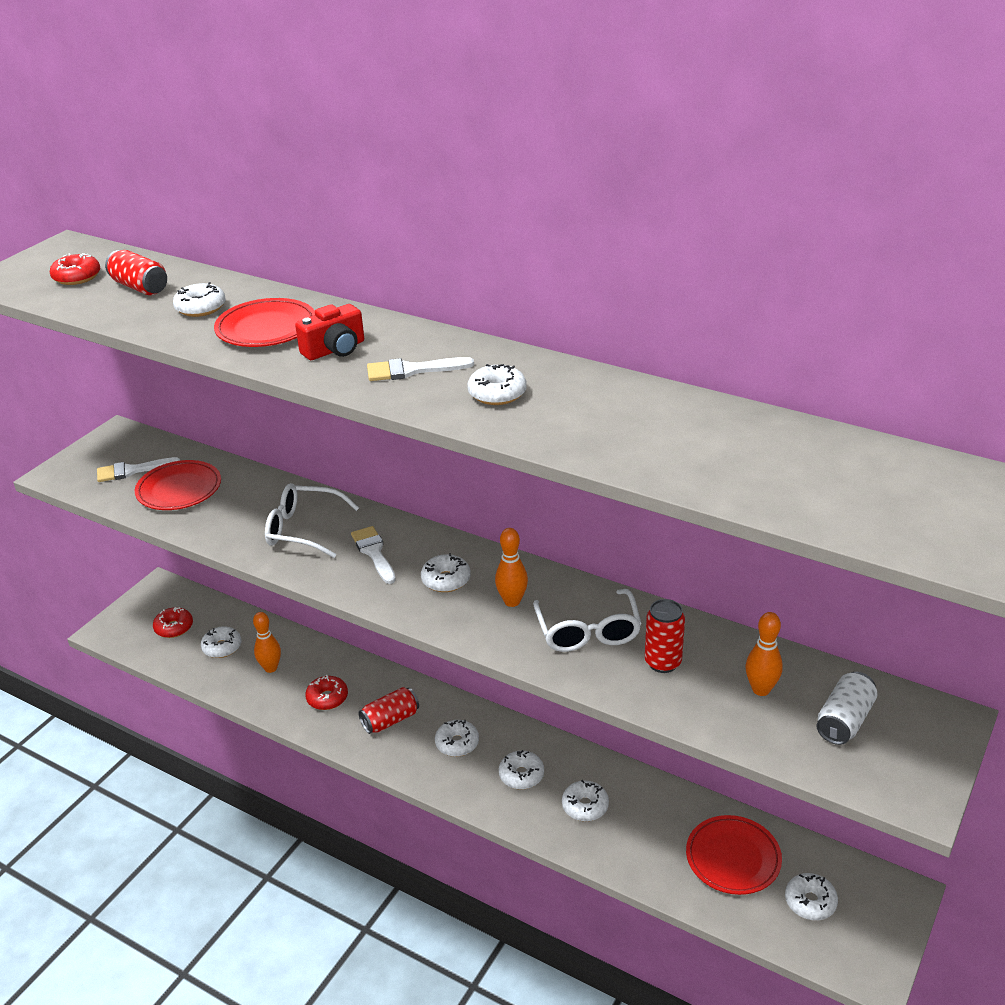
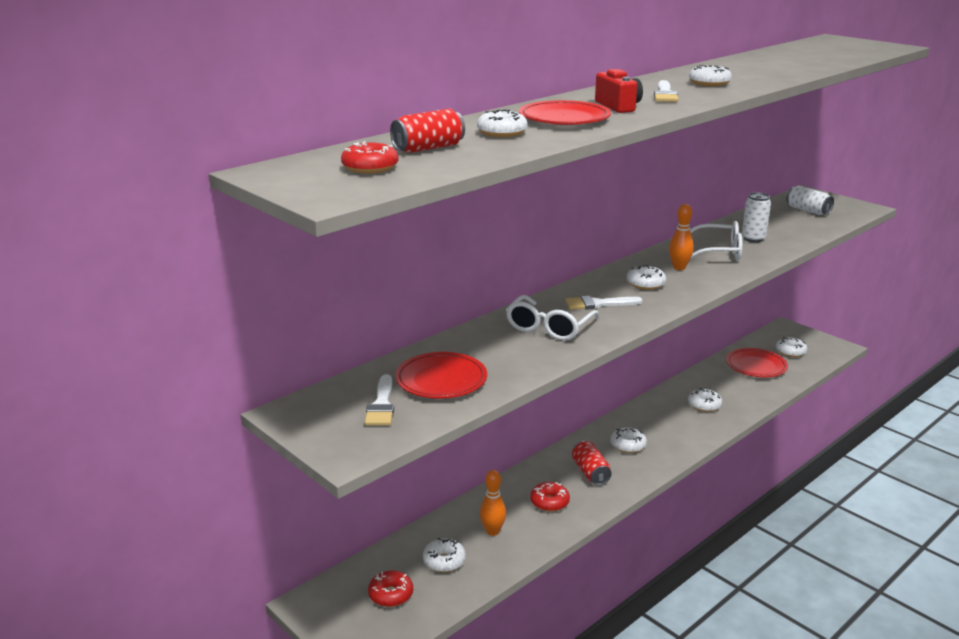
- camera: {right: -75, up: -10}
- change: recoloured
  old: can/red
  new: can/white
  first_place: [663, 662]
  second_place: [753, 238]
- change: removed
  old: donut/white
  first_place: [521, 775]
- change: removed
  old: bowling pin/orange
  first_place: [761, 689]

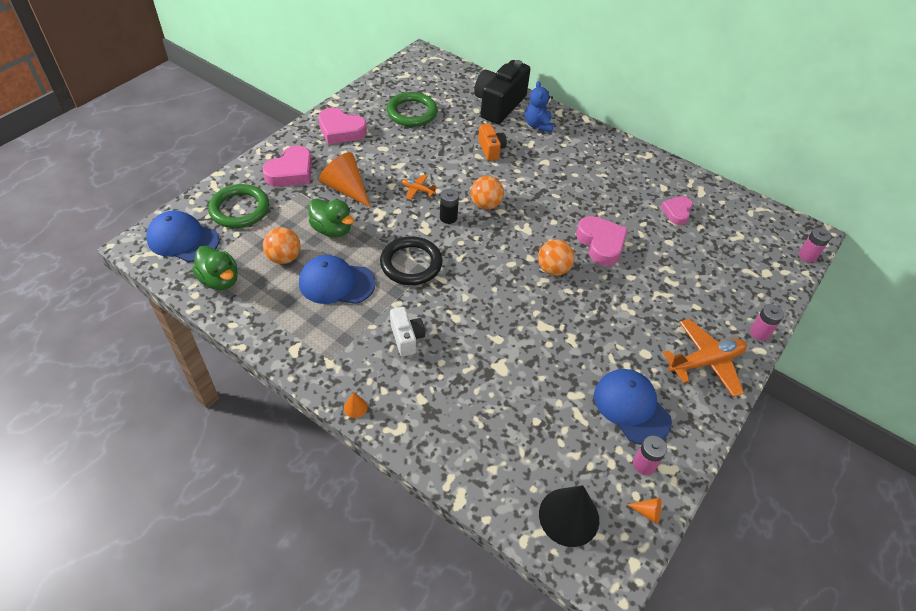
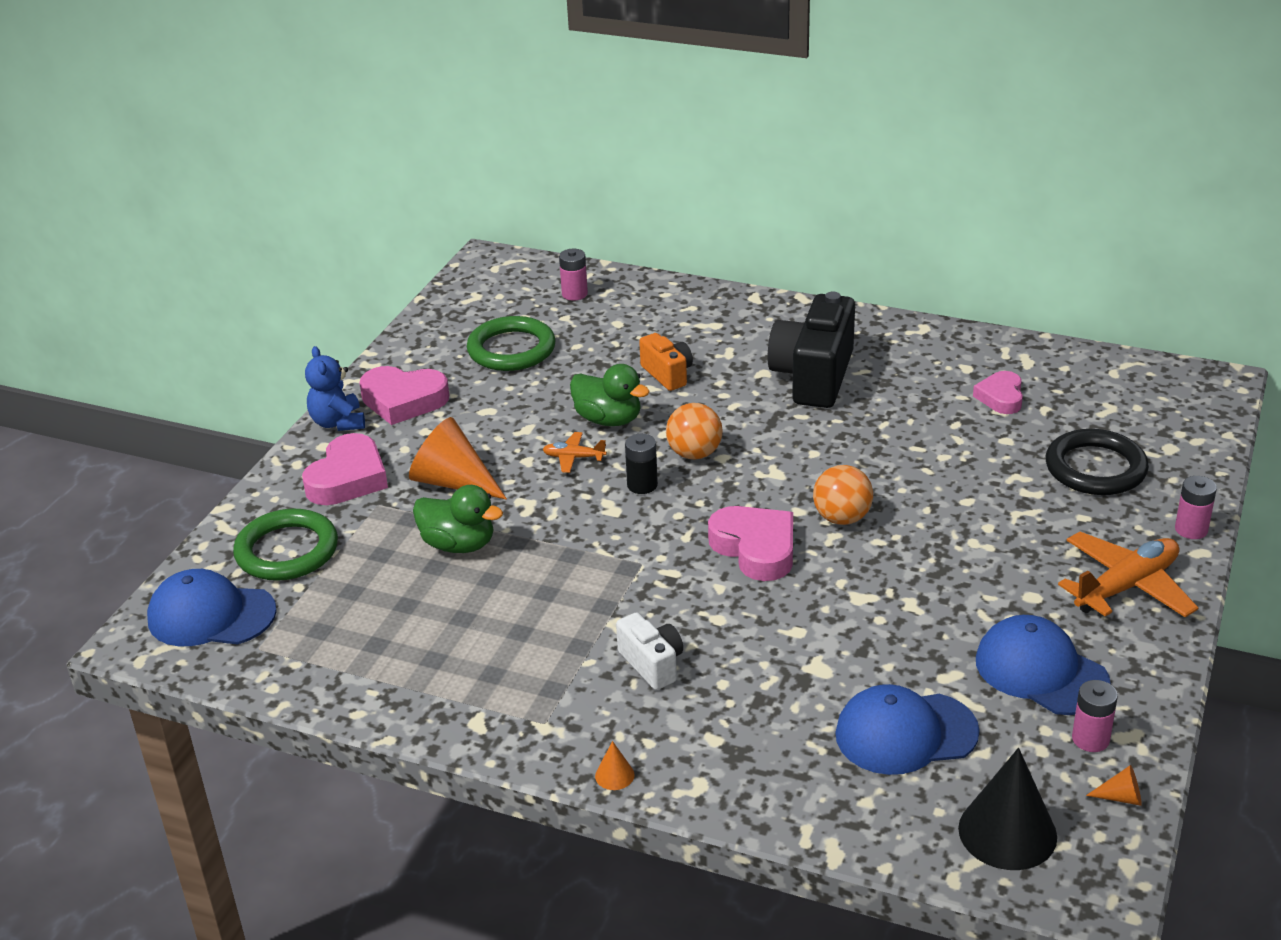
- camera: {right: -10, up: -15}
- change: moved
  old: teddy bear/blue
  first_place: [538, 125]
  second_place: [338, 423]
- change: moved
  old: battery/pink
  first_place: [807, 256]
  second_place: [574, 294]
- change: moved
  old: duck/green
  first_place: [220, 280]
  second_place: [608, 420]
- change: moved
  old: heart/pink
  first_place: [601, 243]
  second_place: [755, 548]
- change: moved
  old: camera/black
  first_place: [499, 105]
  second_place: [813, 377]
- change: moved
  old: cap/blue
  first_place: [336, 283]
  second_place: [905, 733]
- change: moved
  old: ring/black
  first_place: [411, 264]
  second_place: [1095, 468]
- change: removed
  old: ball/orange
  first_place: [284, 258]

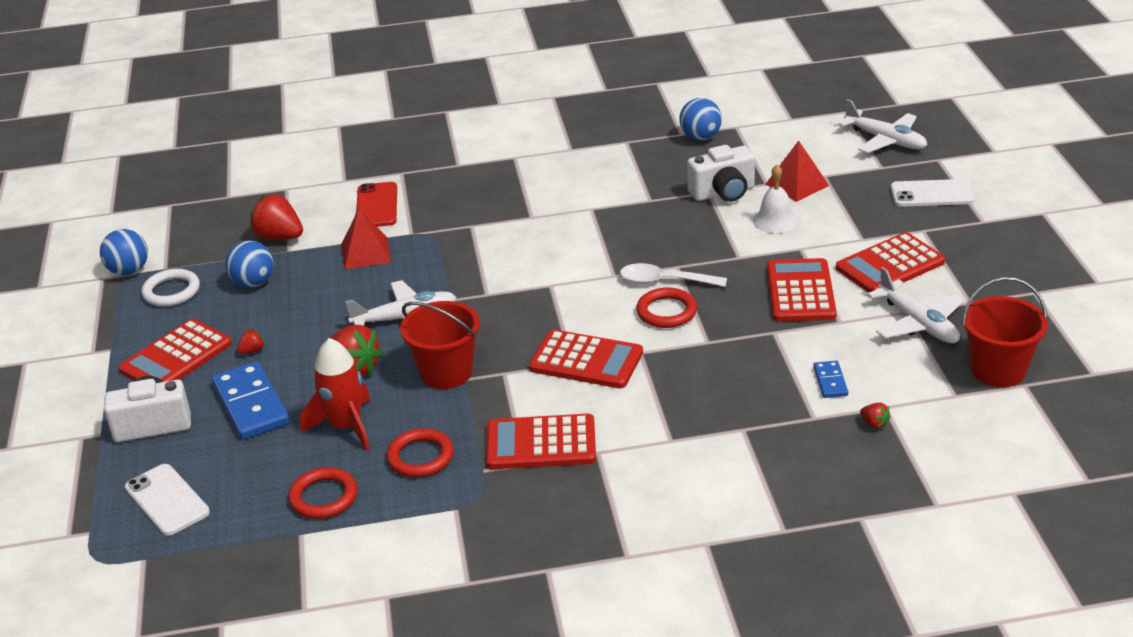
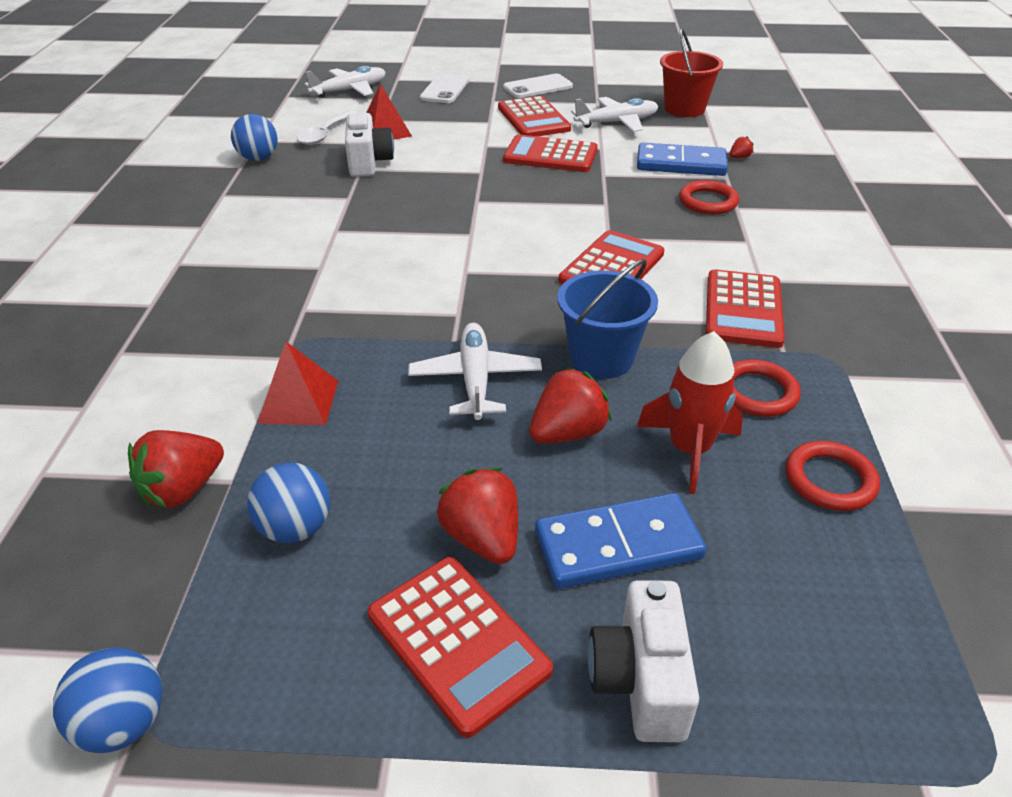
- camera: {right: -80, up: 5}
- change: moved
  old: spoon/white
  first_place: [665, 281]
  second_place: [325, 134]
- change: resized
  old: strawberry/red
  first_place: [252, 351]
  second_place: [482, 538]
  factor: 2.16
- change: moved
  old: phone/white
  first_place: [167, 500]
  second_place: [537, 87]
- change: recoloured
  old: bucket/red
  new: bucket/blue
  first_place: [446, 372]
  second_place: [601, 358]
- change: resized
  old: domino/blue
  first_place: [830, 381]
  second_place: [681, 164]
  factor: 2.03
- change: moved
  old: ring/red
  first_place: [666, 312]
  second_place: [708, 201]
- change: removed
  old: ring/white
  first_place: [171, 291]
- change: removed
  old: phone/red
  first_place: [377, 206]
- change: removed
  old: bell/white
  first_place: [775, 220]

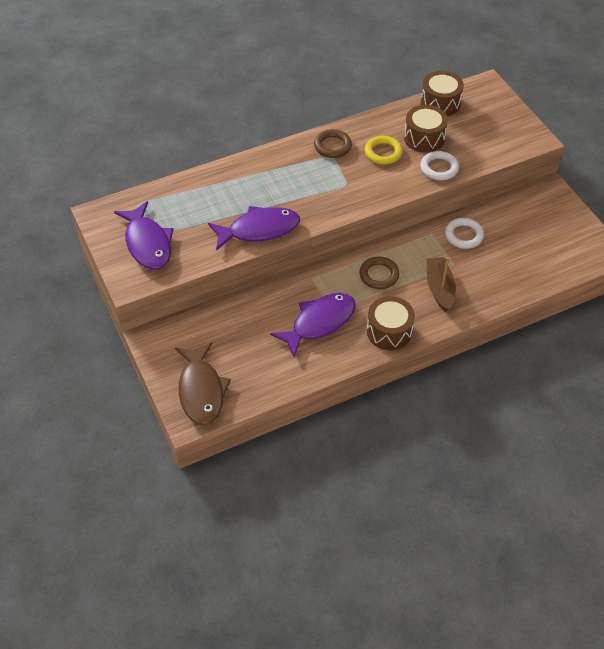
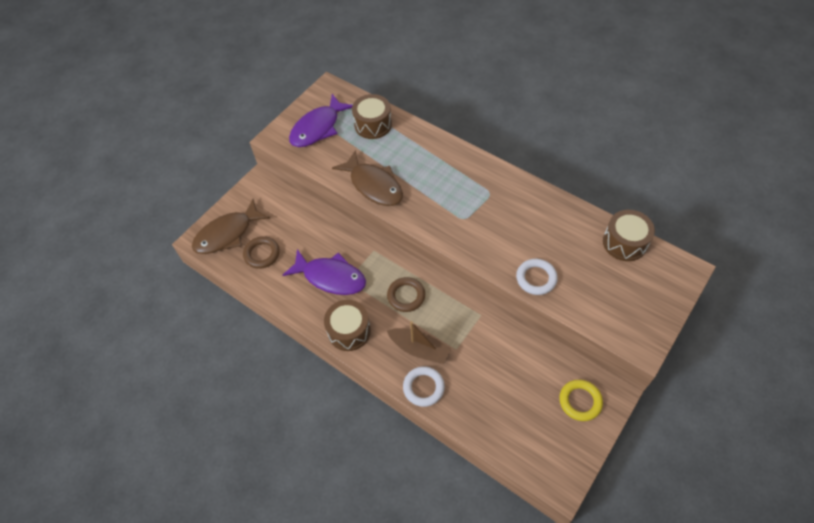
- camera: {right: 65, up: 5}
- change: moved
  old: ring/brown
  first_place: [332, 146]
  second_place: [262, 254]
- change: recoloured
  old: fish/purple
  new: fish/brown
  first_place: [259, 230]
  second_place: [374, 185]
- change: moved
  old: drum/brown
  first_place: [424, 138]
  second_place: [373, 125]
- change: turned
  old: boat/brown
  first_place: [439, 288]
  second_place: [419, 349]
  degrees: 60
- change: moved
  old: ring/white
  first_place: [463, 235]
  second_place: [423, 387]
- change: moved
  old: ring/yellow
  first_place: [383, 153]
  second_place: [580, 401]

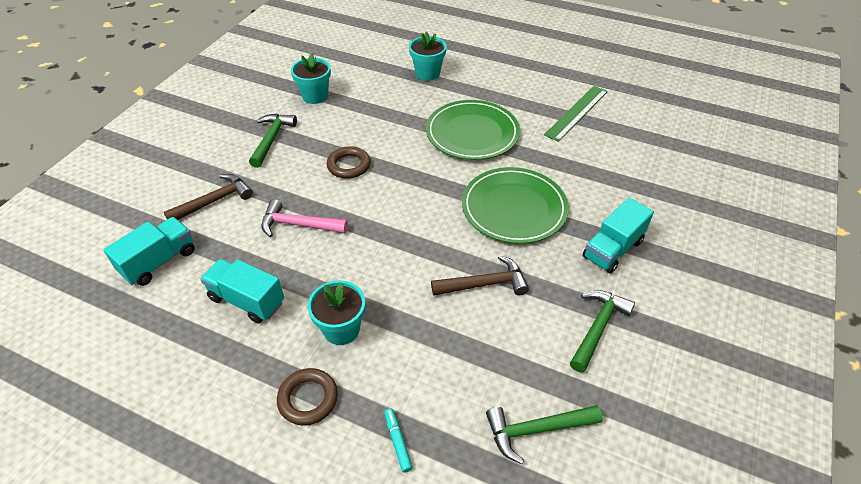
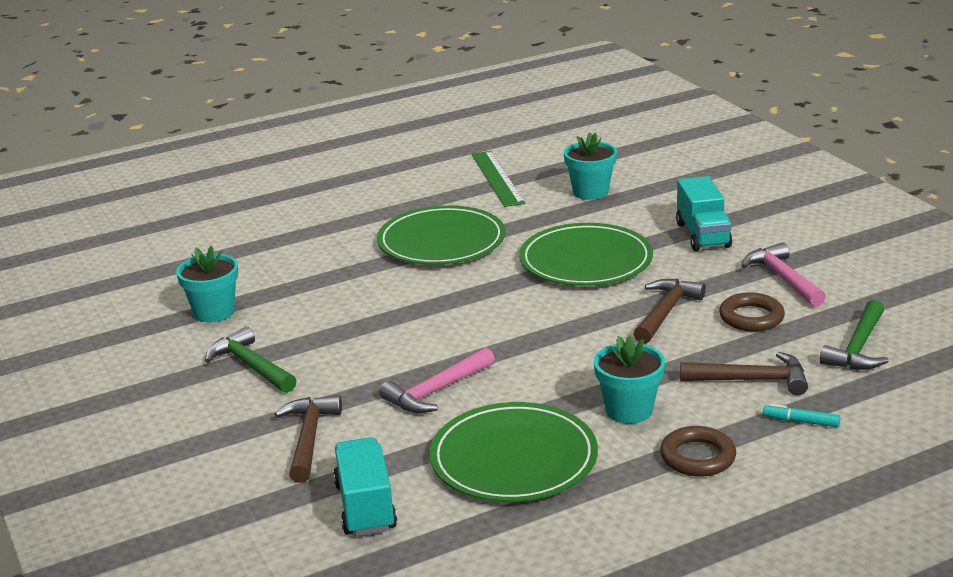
- camera: {right: -50, up: -20}
- change: replaced
  old: truck/turquoise
  new: plate/green
  first_place: [247, 300]
  second_place: [513, 458]
- change: moved
  old: flower pot/turquoise
  first_place: [427, 73]
  second_place: [590, 192]
- change: added
  new: hammer/brown
  second_place: [752, 380]
- change: moved
  old: ring/brown
  first_place: [349, 165]
  second_place: [751, 317]
- change: recoloured
  old: hammer/green
  new: hammer/pink
  first_place: [597, 327]
  second_place: [782, 278]

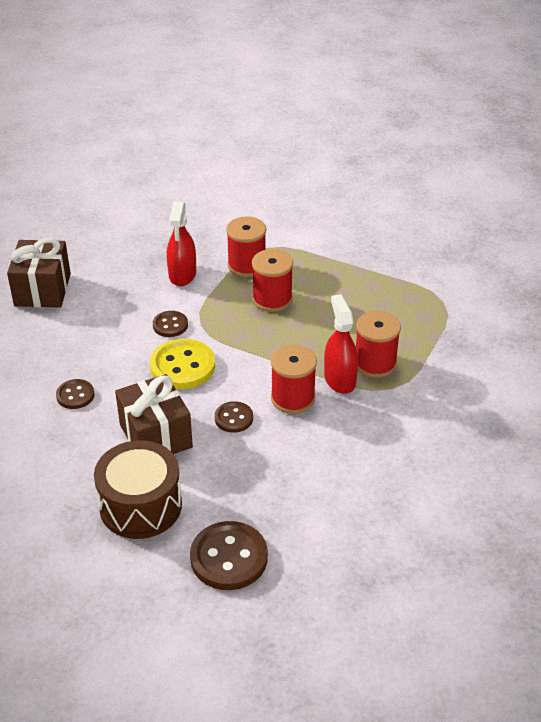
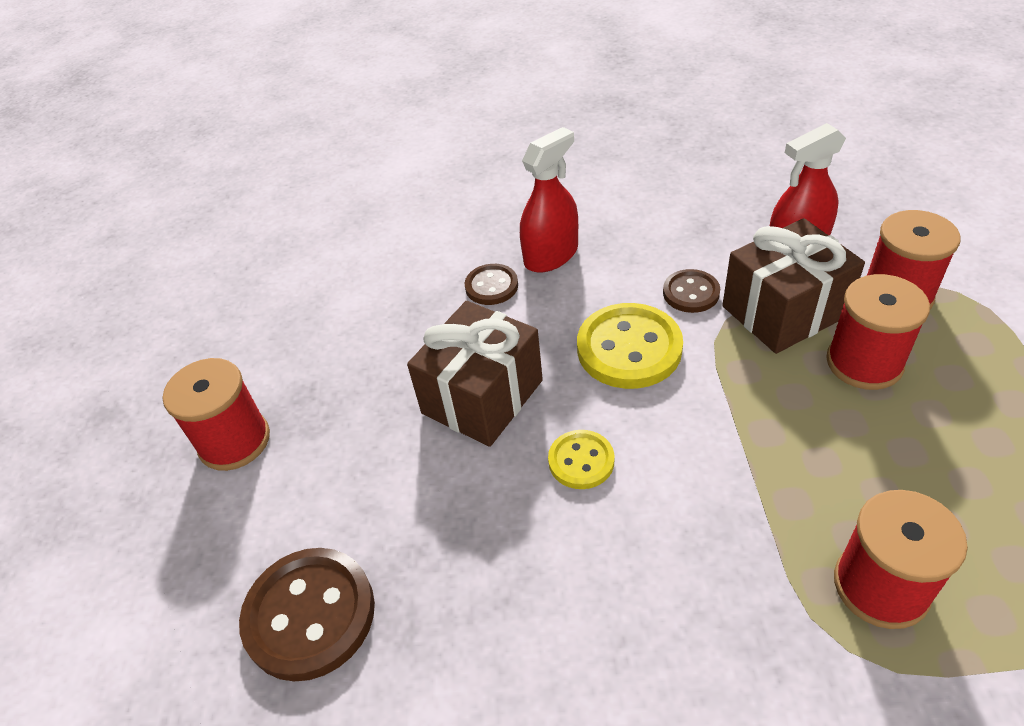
- camera: {right: 65, up: 5}
- change: moved
  old: spool/red
  first_place: [293, 398]
  second_place: [234, 441]
- change: moved
  old: spray bottle/red
  first_place: [339, 379]
  second_place: [551, 255]
- change: recoloured
  old: button/brown
  new: button/yellow
  first_place: [234, 418]
  second_place: [581, 461]
- change: moved
  old: gift/brown
  first_place: [42, 290]
  second_place: [783, 311]
- change: removed
  old: drum/brown
  first_place: [140, 506]

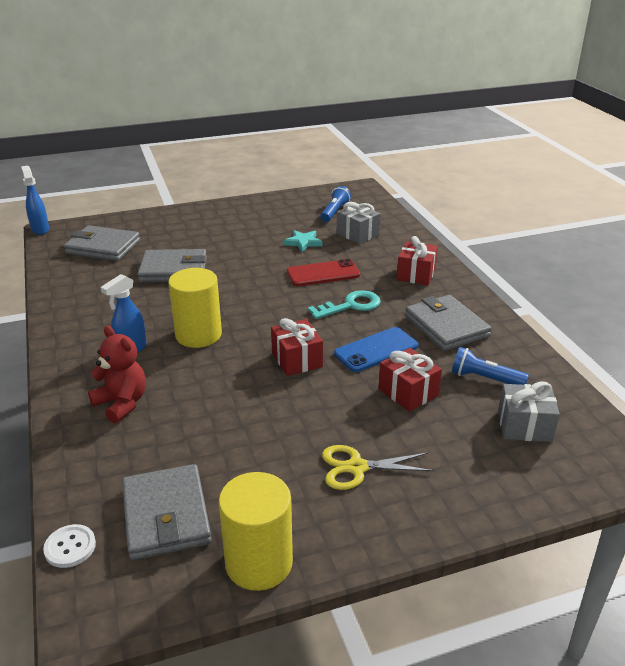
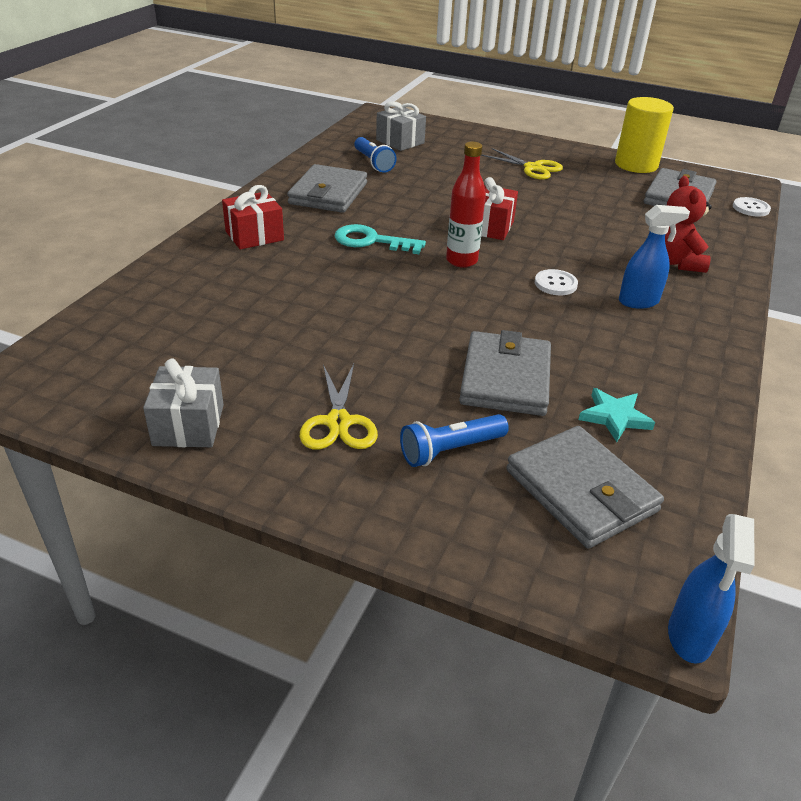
- camera: {right: -140, up: 5}
- change: moved
  old: gift/grey
  first_place: [357, 234]
  second_place: [188, 425]
- change: added
  new: scissors/yellow
  second_place: [338, 422]
- change: moved
  old: flashlight/blue
  first_place: [334, 212]
  second_place: [450, 450]
- change: added
  new: bottle/red
  second_place: [461, 261]
- change: turned
  old: wallet/grey
  first_place: [173, 270]
  second_place: [505, 378]
  degrees: 60
- change: replaced
  old: cylinder/yellow
  new: button/white
  first_place: [198, 335]
  second_place: [555, 284]
- change: moved
  old: star/turquoise
  first_place: [303, 242]
  second_place: [614, 417]
- change: removed
  old: phone/red
  first_place: [323, 273]
- change: removed
  old: phone/blue
  first_place: [376, 350]
- change: removed
  old: gift/red
  first_place: [408, 392]

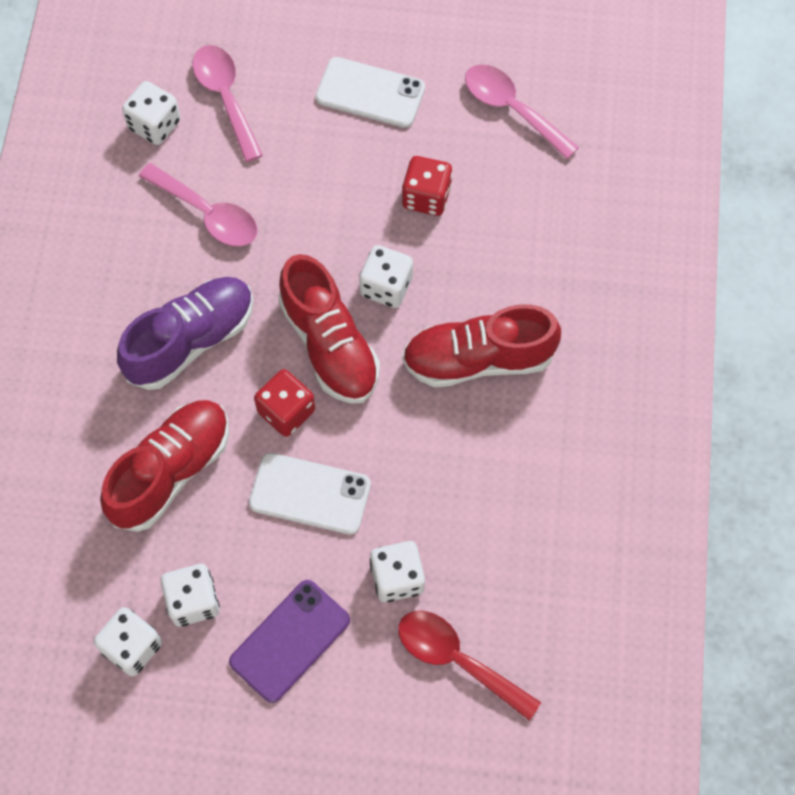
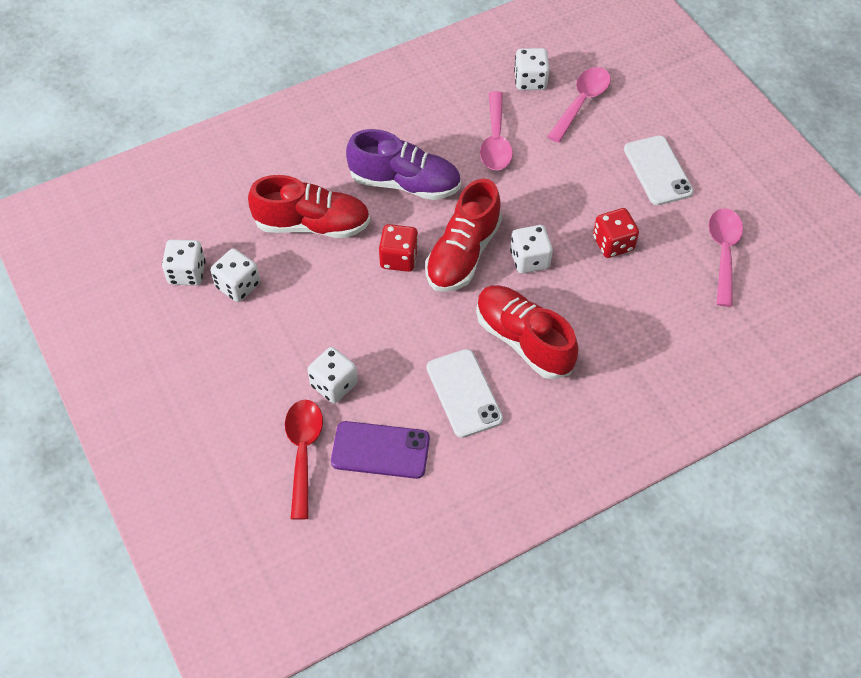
- camera: {right: 55, up: -10}
- change: moved
  old: phone/purple
  first_place: [290, 641]
  second_place: [380, 450]
- change: moved
  old: phone/white
  first_place: [310, 494]
  second_place: [464, 393]

